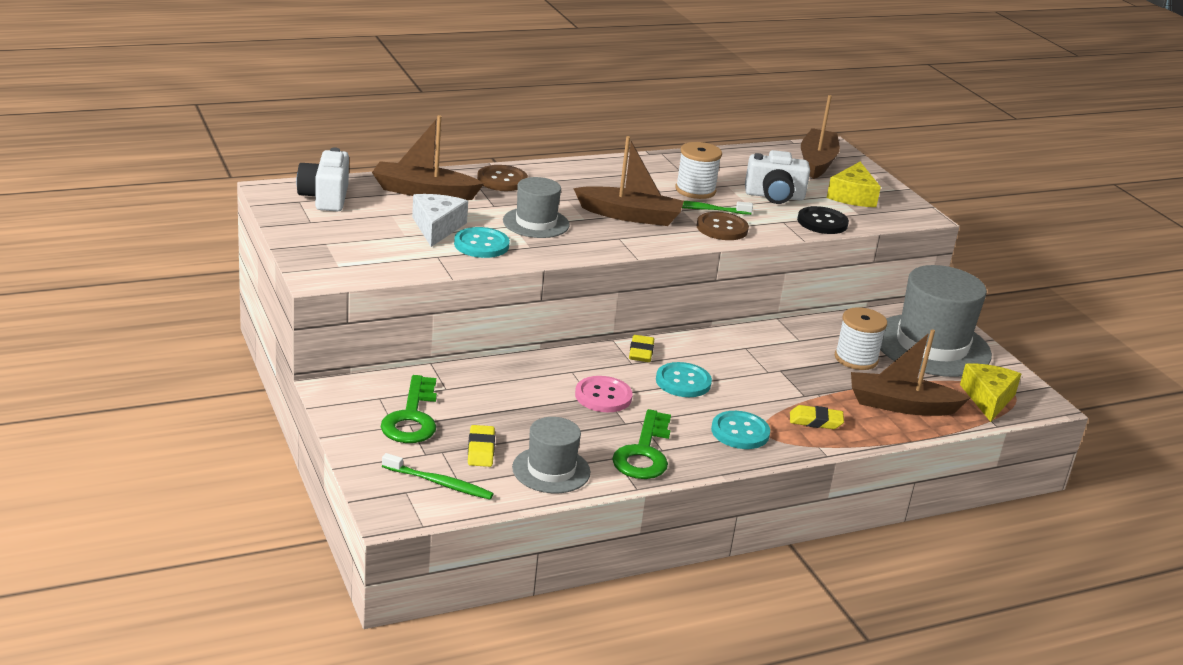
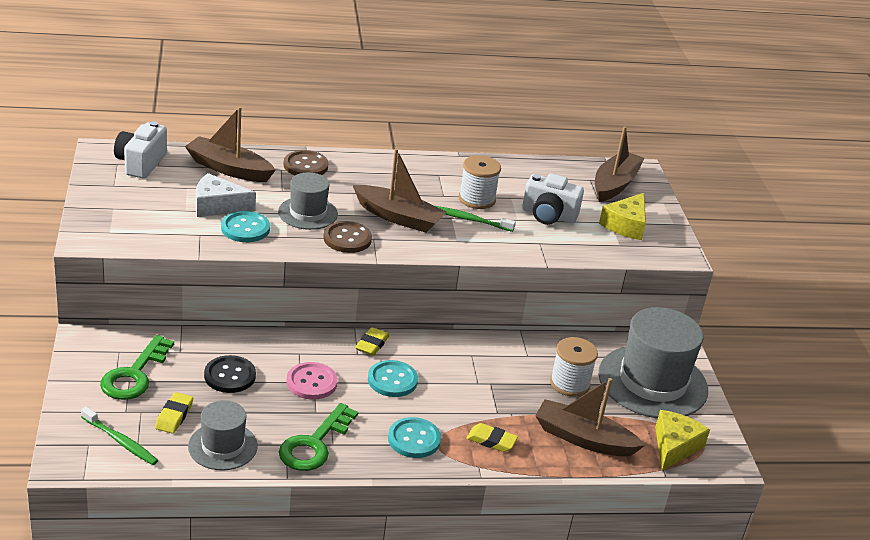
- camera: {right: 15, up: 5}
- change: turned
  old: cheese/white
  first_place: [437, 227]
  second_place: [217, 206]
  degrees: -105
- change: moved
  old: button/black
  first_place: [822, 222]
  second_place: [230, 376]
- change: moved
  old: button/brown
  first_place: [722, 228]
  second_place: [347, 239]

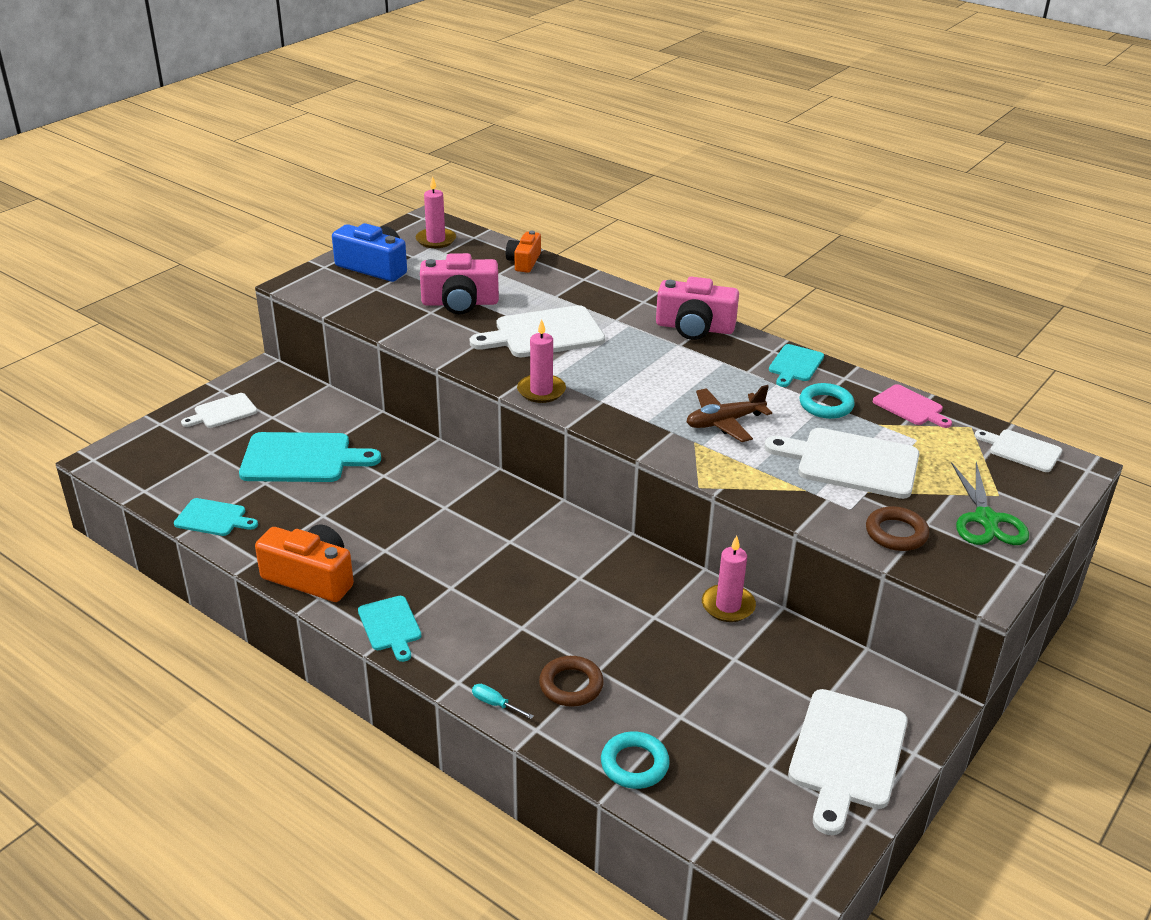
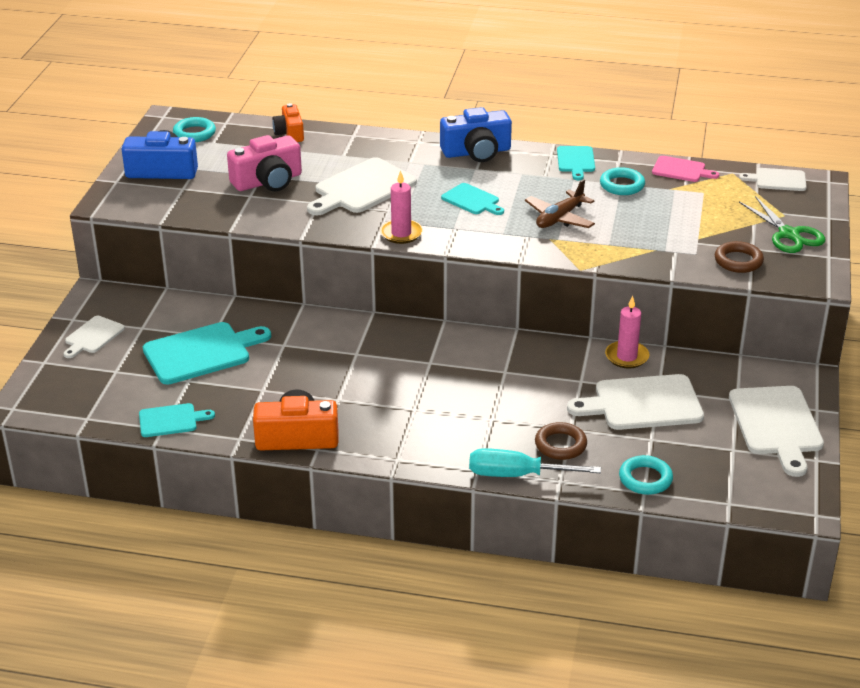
- camera: {right: -25, up: 0}
- change: replaced
  old: candle/pink
  new: ring/turquoise
  first_place: [436, 240]
  second_place: [194, 133]
- change: recoloured
  old: camera/pink
  new: camera/blue
  first_place: [694, 327]
  second_place: [476, 152]
- change: moved
  old: cutting board/turquoise
  first_place: [390, 626]
  second_place: [472, 200]
- change: resized
  old: screwdriver/turquoise
  first_place: [495, 704]
  second_place: [517, 475]
  factor: 2.25
- change: moved
  old: cutting board/white
  first_place: [851, 462]
  second_place: [642, 403]

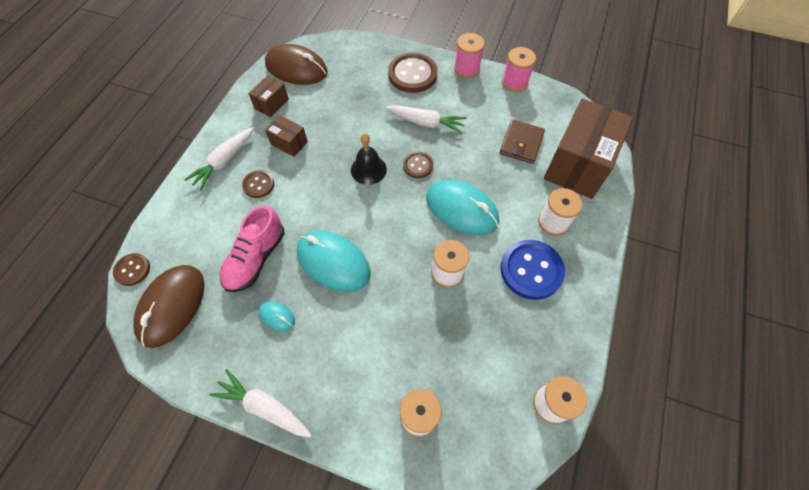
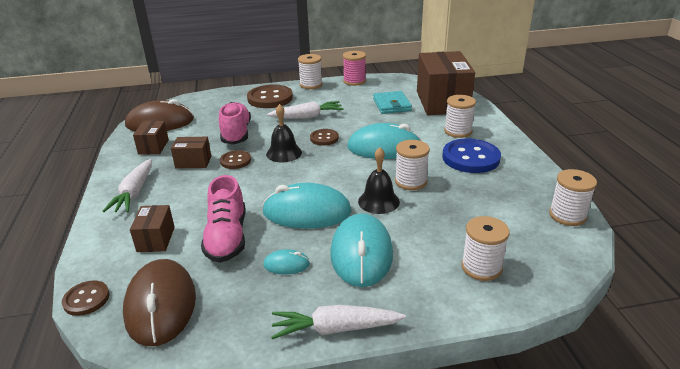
- camera: {right: -30, up: -30}
- change: added
  new: box/brown
  second_place: [156, 239]
- change: added
  new: shoe/pink
  second_place: [236, 133]
- change: moved
  old: button/brown
  first_place: [258, 185]
  second_place: [235, 161]
- change: recoloured
  old: spool/pink
  new: spool/white
  first_place: [466, 69]
  second_place: [311, 85]
- change: added
  new: mouse/turquoise
  second_place: [361, 253]
- change: added
  new: bell/black
  second_place: [378, 201]
- change: recoloured
  old: wallet/brown
  new: wallet/turquoise
  first_place: [521, 143]
  second_place: [391, 105]

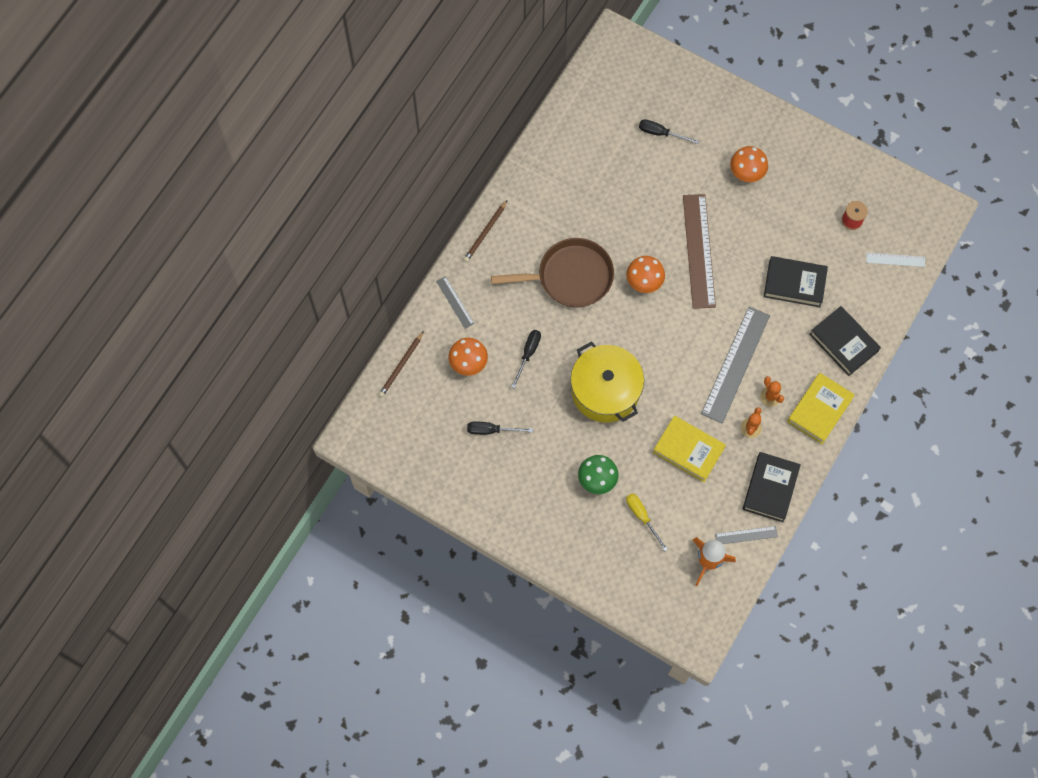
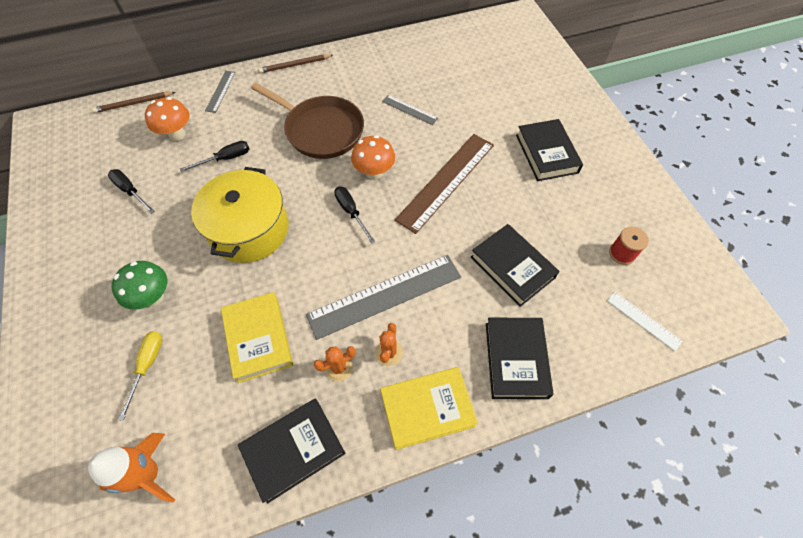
- camera: {right: 40, up: -10}
- change: moved
  old: screwdriver/black
  first_place: [660, 133]
  second_place: [351, 212]
- change: moved
  old: ruler/grey
  first_place: [746, 535]
  second_place: [409, 110]
- change: replaced
  old: mushroom/orange
  new: book/black
  first_place: [746, 174]
  second_place: [546, 154]

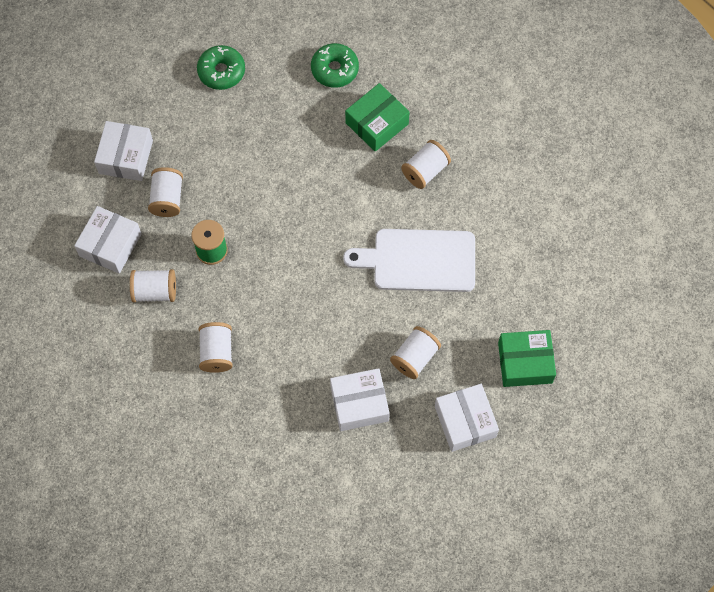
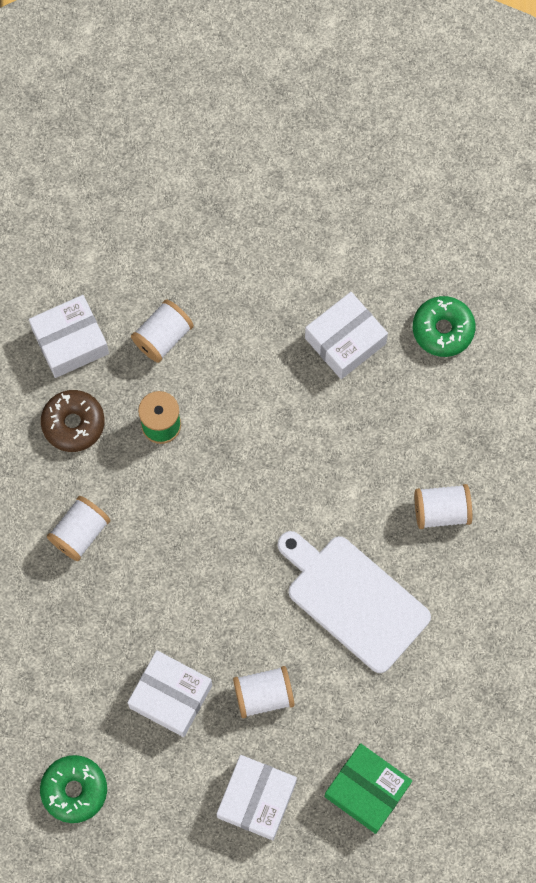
- camera: {right: 40, up: 5}
- change: moved
  old: donut/green
  first_place: [221, 71]
  second_place: [74, 790]
- change: replaced
  old: spool/white
  new: donut/brown
  first_place: [155, 291]
  second_place: [73, 423]
- change: moved
  old: box/white
  first_place: [126, 157]
  second_place: [345, 341]
- change: removed
  old: box/green
  first_place: [377, 123]

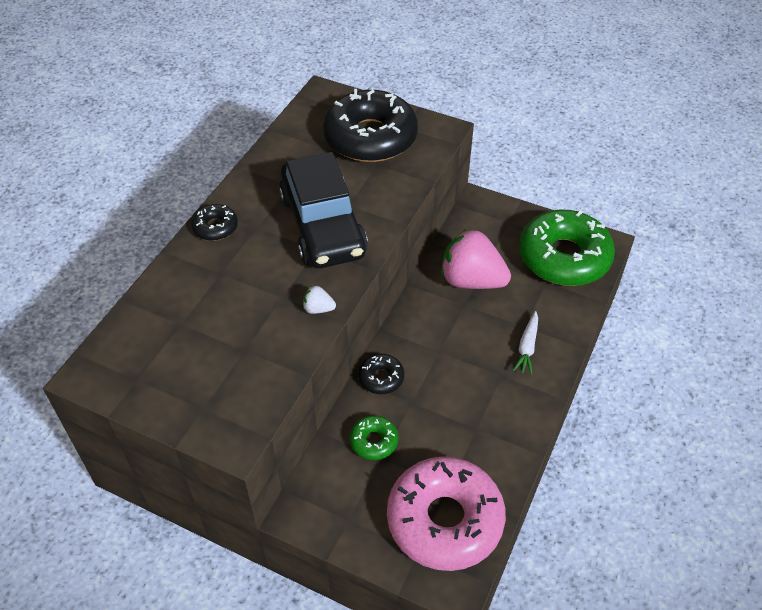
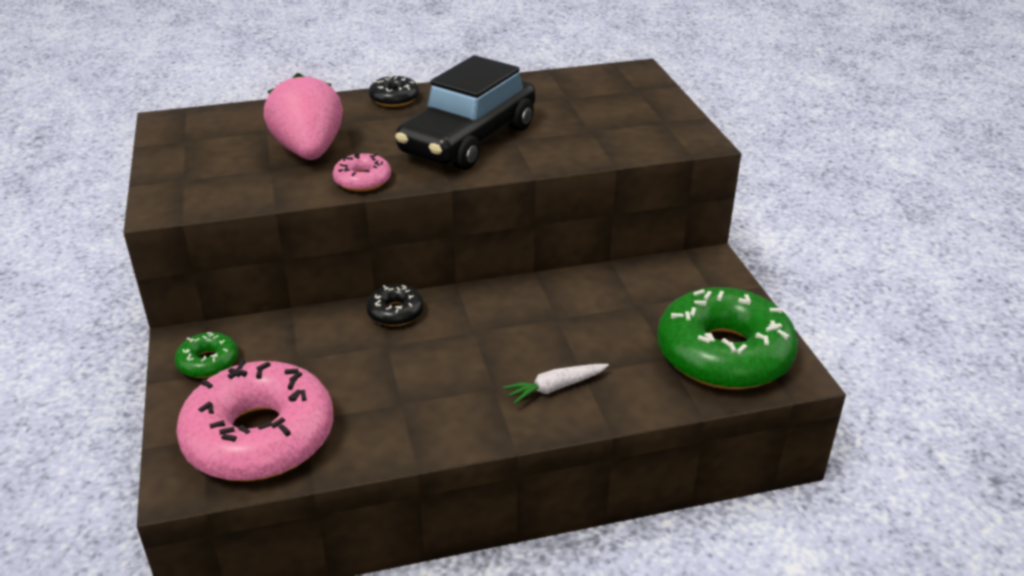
- camera: {right: 50, up: -15}
- change: moved
  old: donut/green
  first_place: [374, 441]
  second_place: [208, 362]
- change: moved
  old: strawberry/pink
  first_place: [471, 280]
  second_place: [309, 151]
- change: replaced
  old: strawberry/white
  new: donut/pink
  first_place: [318, 309]
  second_place: [362, 180]
- change: removed
  old: donut/black
  first_place: [370, 137]

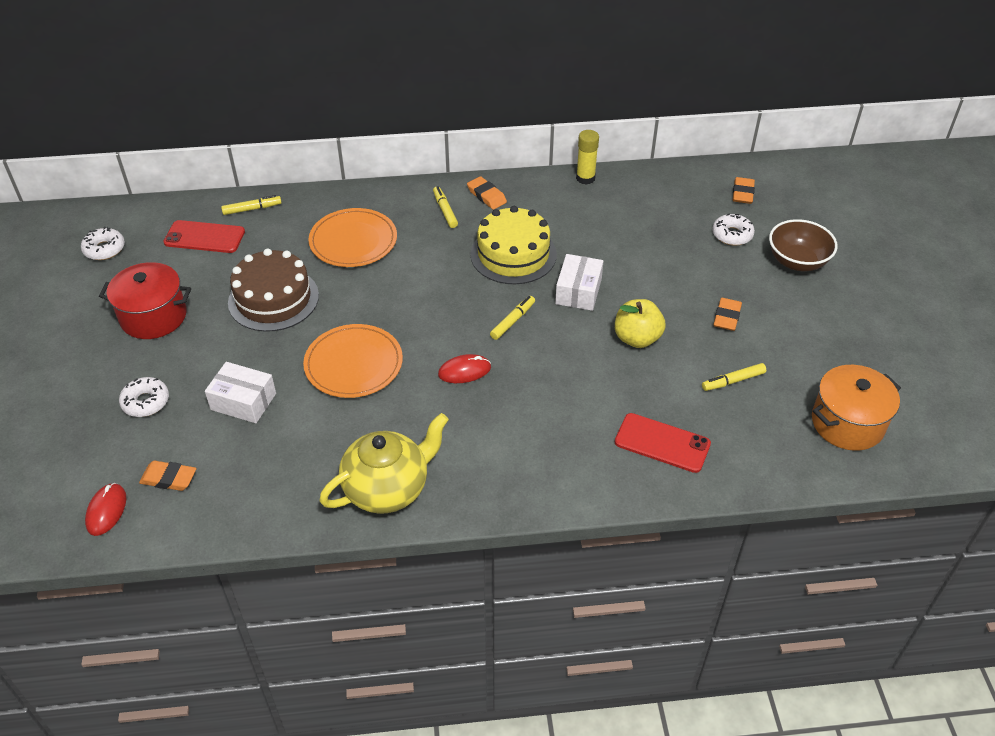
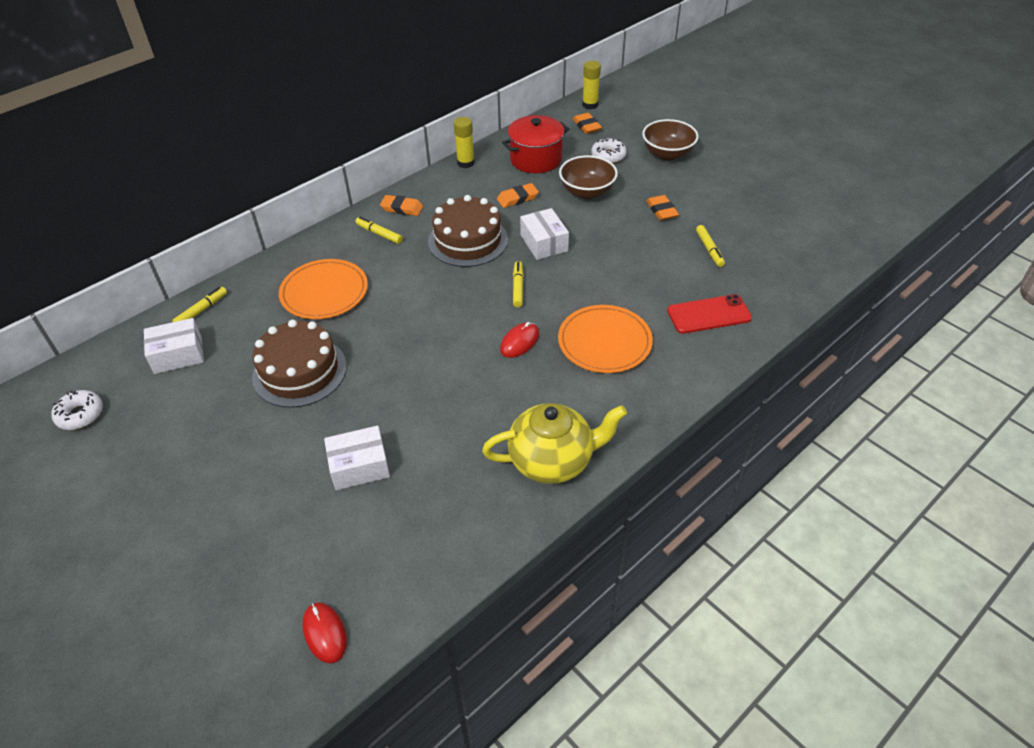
- camera: {right: -35, up: 0}
- change: replaced
  old: phone/red
  new: box/white
  first_place: [204, 237]
  second_place: [178, 355]
- change: recoloured
  old: cake/yellow
  new: cake/brown
  first_place: [513, 254]
  second_place: [468, 240]
- change: turned
  old: teapot/yellow
  first_place: [388, 488]
  second_place: [553, 460]
  degrees: 60
- change: moved
  old: eraser/orange
  first_place: [169, 478]
  second_place: [517, 198]
- change: moved
  old: pot/red
  first_place: [153, 316]
  second_place: [536, 159]
- change: moved
  old: plate/orange
  first_place: [353, 364]
  second_place: [604, 342]
- change: added
  new: bowl/brown
  second_place: [587, 192]
- change: added
  new: glue stick/yellow
  second_place: [590, 105]
- change: turned
  old: marker/yellow
  first_place: [733, 381]
  second_place: [709, 249]
  degrees: -45
- change: removed
  old: donut/white
  first_place: [146, 402]
- change: removed
  old: apple/yellow
  first_place: [637, 338]
- change: removed
  old: pot/orange
  first_place: [847, 423]

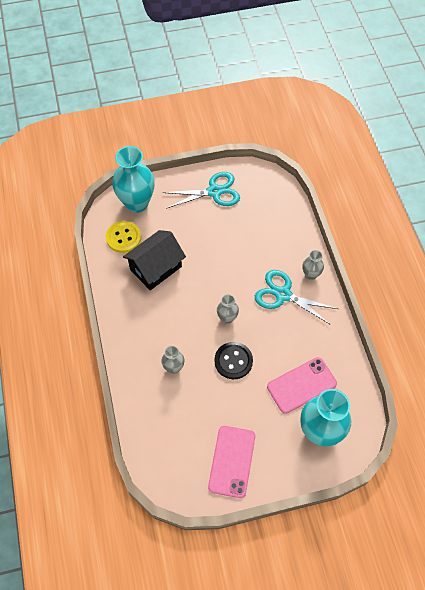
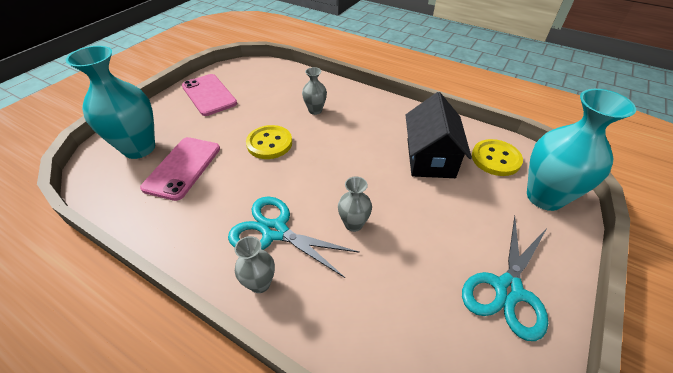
- camera: {right: 135, up: -15}
- change: turned
  old: scissors/turquoise
  first_place: [283, 294]
  second_place: [275, 231]
  degrees: -135
- change: recoloured
  old: button/black
  new: button/yellow
  first_place: [233, 361]
  second_place: [269, 143]
- change: moved
  old: vase/grey
  first_place: [227, 318]
  second_place: [353, 224]

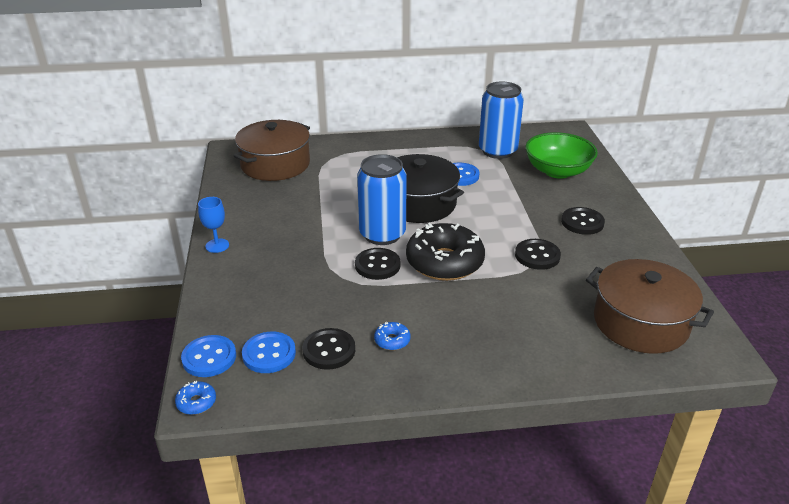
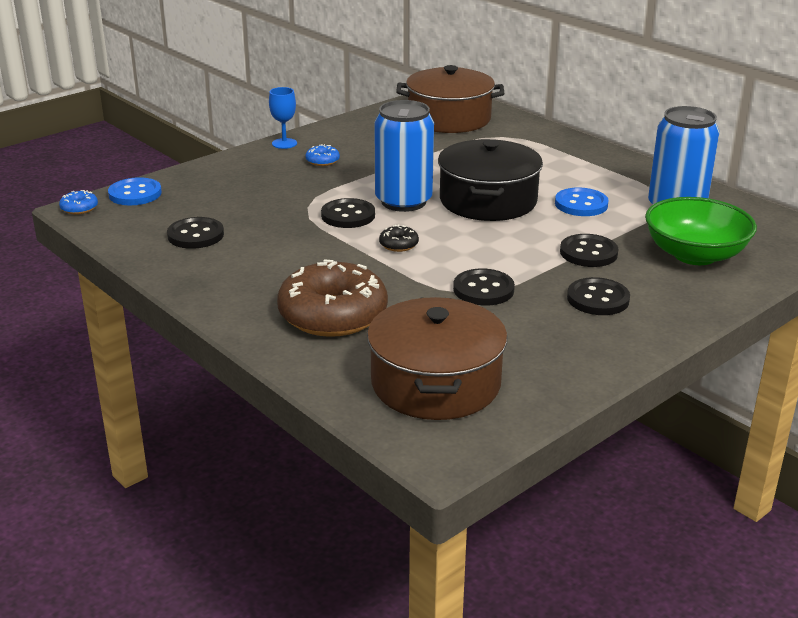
- camera: {right: 55, up: -5}
- change: added
  new: donut/brown
  second_place: [333, 315]
- change: moved
  old: donut/blue
  first_place: [392, 340]
  second_place: [322, 161]
- change: resized
  old: donut/black
  first_place: [444, 262]
  second_place: [398, 245]
  factor: 0.4
- change: added
  new: button/black
  second_place: [588, 253]
- change: removed
  old: button/blue
  first_place: [269, 354]

